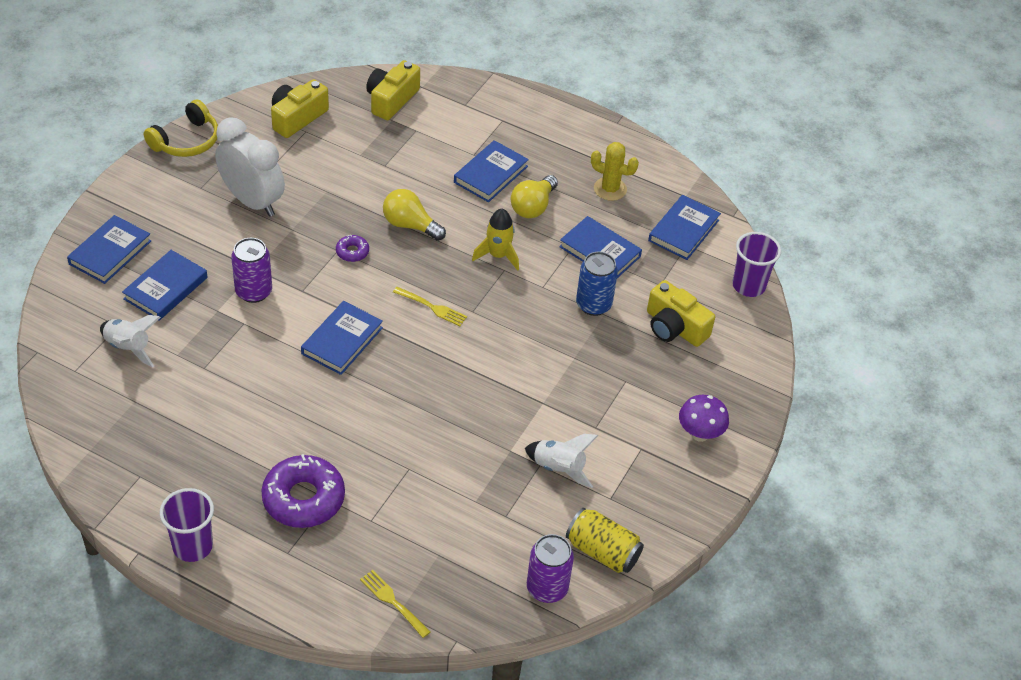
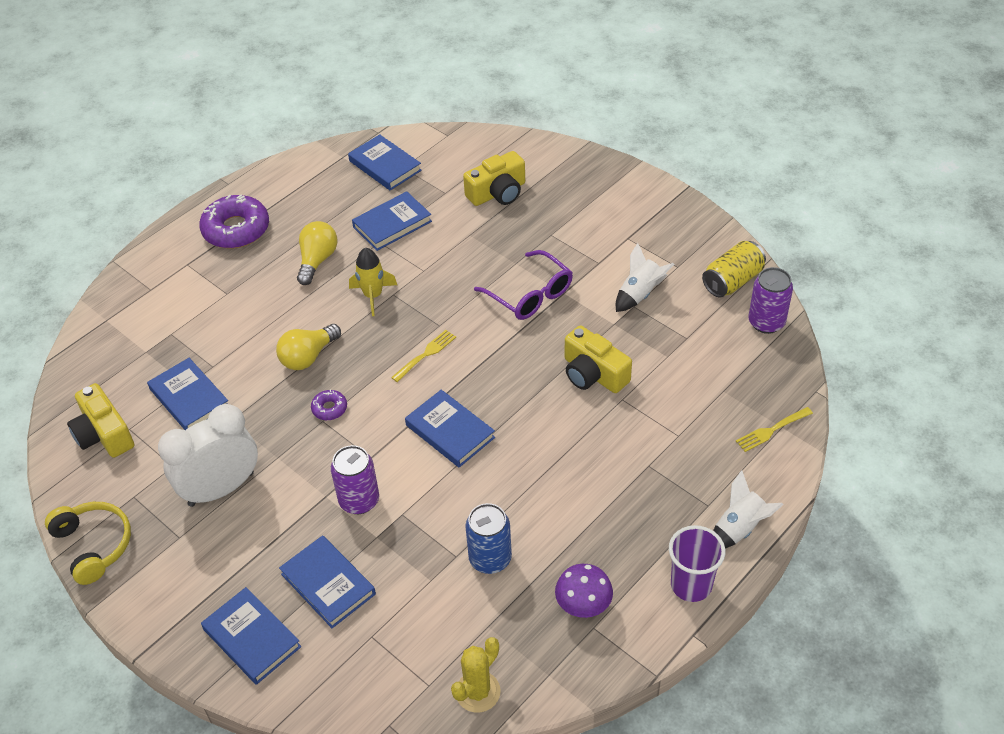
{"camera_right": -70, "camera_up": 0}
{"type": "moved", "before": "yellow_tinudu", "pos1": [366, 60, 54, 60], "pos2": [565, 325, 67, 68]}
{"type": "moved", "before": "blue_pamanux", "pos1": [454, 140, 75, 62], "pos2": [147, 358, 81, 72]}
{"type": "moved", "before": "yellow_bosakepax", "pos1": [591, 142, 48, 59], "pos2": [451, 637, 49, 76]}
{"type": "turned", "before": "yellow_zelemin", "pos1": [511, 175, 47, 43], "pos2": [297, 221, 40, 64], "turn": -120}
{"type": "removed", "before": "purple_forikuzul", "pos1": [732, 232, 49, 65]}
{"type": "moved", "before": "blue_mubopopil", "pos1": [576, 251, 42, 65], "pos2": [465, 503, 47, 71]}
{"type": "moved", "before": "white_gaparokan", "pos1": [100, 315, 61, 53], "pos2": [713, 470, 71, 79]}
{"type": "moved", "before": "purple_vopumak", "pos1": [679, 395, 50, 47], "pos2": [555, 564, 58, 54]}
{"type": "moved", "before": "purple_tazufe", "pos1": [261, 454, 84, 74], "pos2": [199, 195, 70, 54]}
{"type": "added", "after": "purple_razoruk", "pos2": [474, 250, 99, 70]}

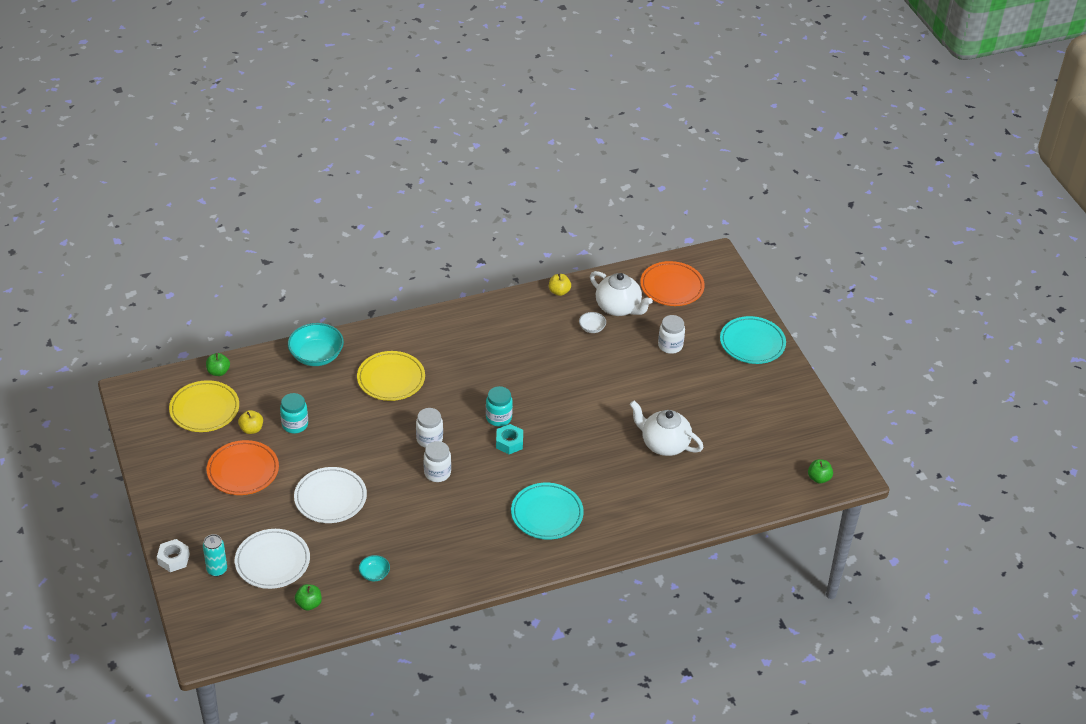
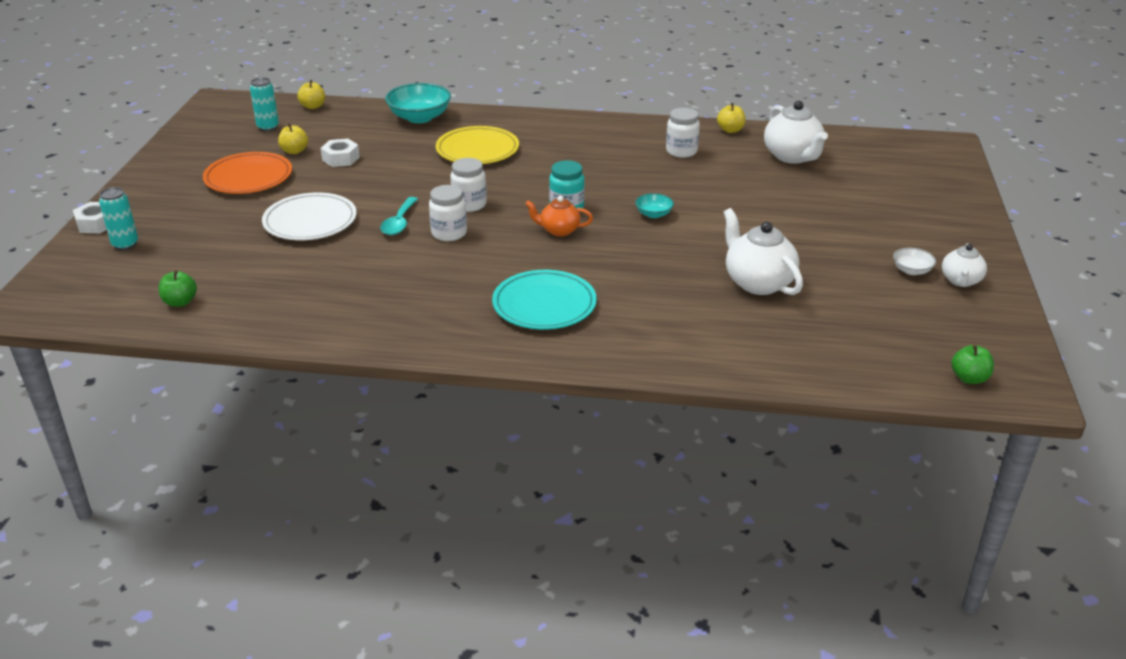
{"camera_right": 30, "camera_up": -10}
{"type": "removed", "before": "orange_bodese", "pos1": [640, 261, 65, 45]}
{"type": "moved", "before": "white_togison", "pos1": [579, 312, 27, 21], "pos2": [893, 248, 43, 27]}
{"type": "moved", "before": "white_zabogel", "pos1": [658, 315, 27, 39], "pos2": [666, 108, 34, 50]}
{"type": "removed", "before": "turquoise_bodese", "pos1": [720, 316, 66, 48]}
{"type": "recoloured", "before": "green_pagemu", "after": "yellow_pagemu", "pos1": [206, 353, 24, 23], "pos2": [297, 80, 28, 29]}
{"type": "replaced", "before": "yellow_bodese", "after": "turquoise_mubopopil", "pos1": [169, 380, 70, 52], "pos2": [250, 77, 29, 54]}
{"type": "replaced", "before": "turquoise_zabogel", "after": "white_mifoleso", "pos1": [280, 393, 28, 40], "pos2": [321, 139, 39, 28]}
{"type": "replaced", "before": "turquoise_mifoleso", "after": "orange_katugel", "pos1": [496, 424, 27, 30], "pos2": [525, 196, 68, 41]}
{"type": "removed", "before": "white_bodese", "pos1": [235, 529, 75, 60]}
{"type": "moved", "before": "turquoise_togison", "pos1": [359, 555, 31, 26], "pos2": [635, 193, 39, 25]}
{"type": "added", "after": "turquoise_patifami", "pos2": [380, 197, 38, 38]}
{"type": "added", "after": "white_katugel", "pos2": [942, 243, 45, 44]}

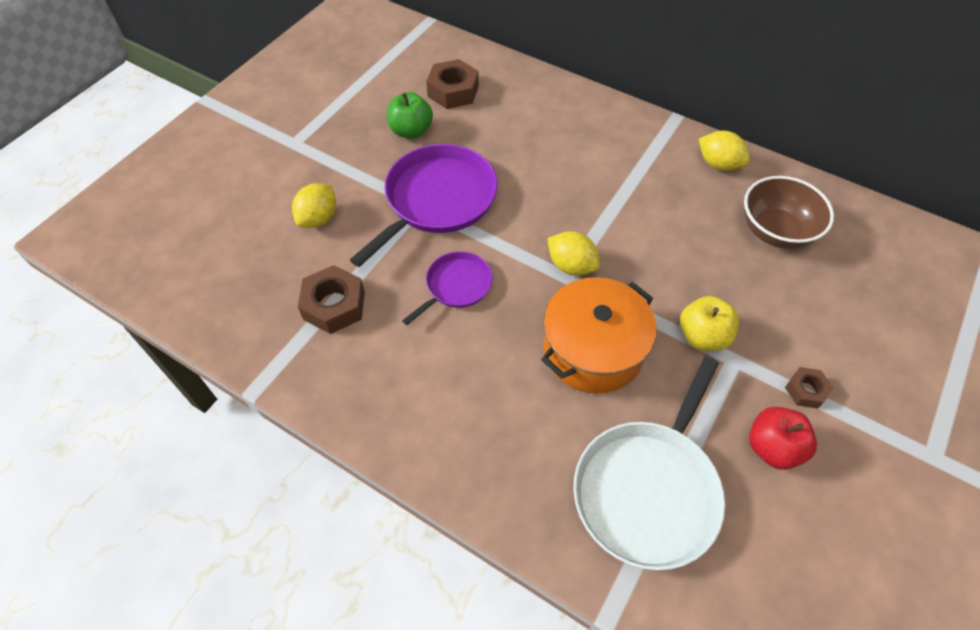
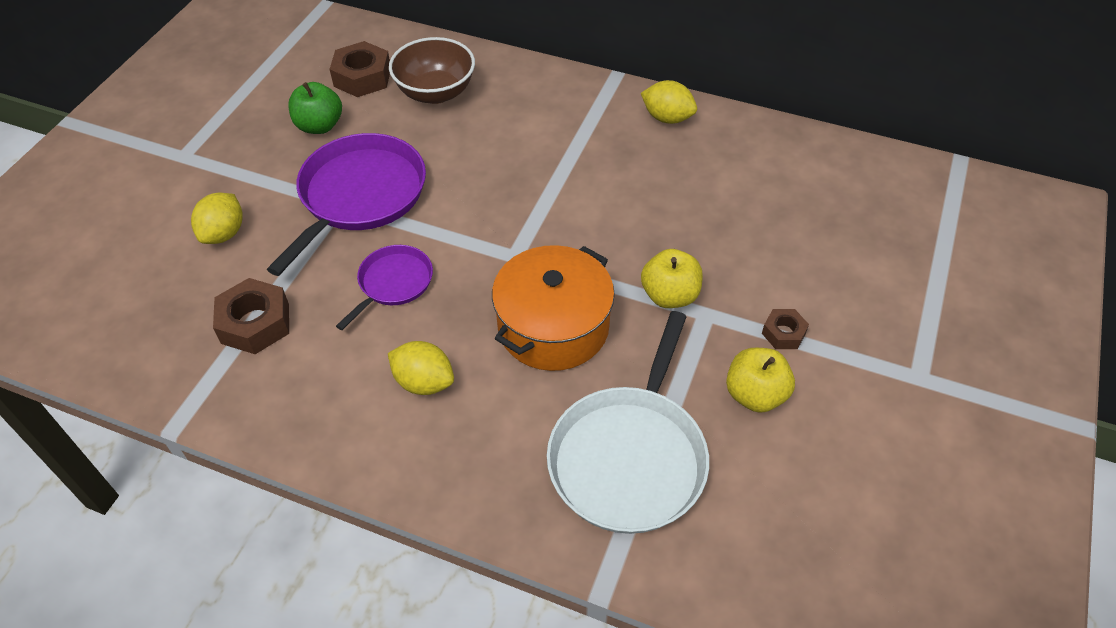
{"camera_right": -10, "camera_up": -5}
{"type": "moved", "before": "brown_togison", "pos1": [744, 176, 90, 73], "pos2": [389, 37, 86, 67]}
{"type": "moved", "before": "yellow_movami", "pos1": [547, 231, 53, 45], "pos2": [388, 341, 66, 54]}
{"type": "recoloured", "before": "red_pagemu", "after": "yellow_pagemu", "pos1": [749, 407, 68, 63], "pos2": [726, 348, 69, 65]}

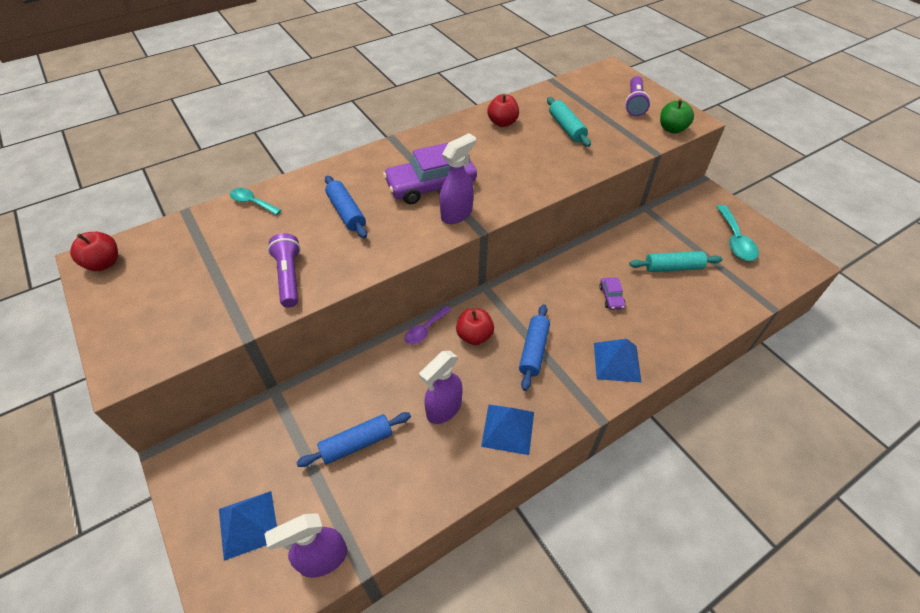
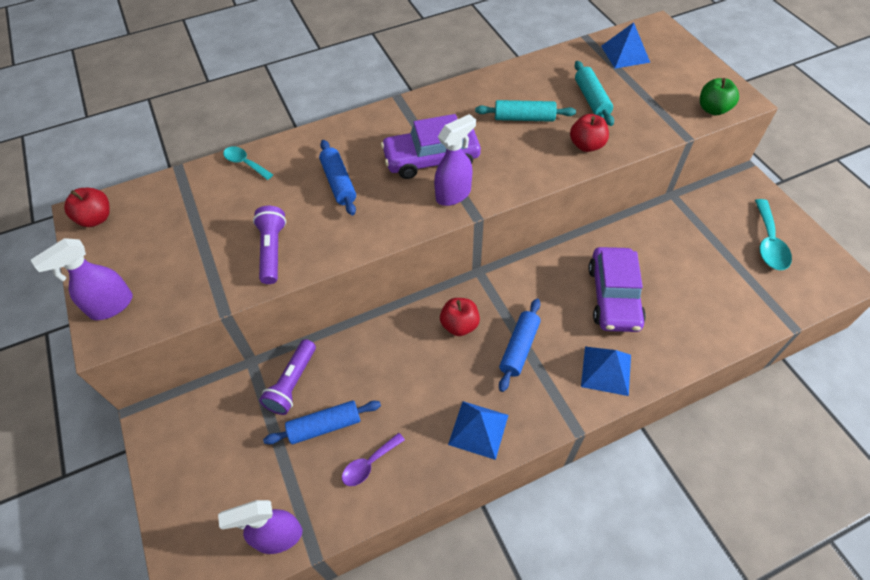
{"camera_right": 10, "camera_up": 5}
{"type": "moved", "before": "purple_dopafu", "pos1": [625, 76, 25, 40], "pos2": [259, 339, 57, 76]}
{"type": "moved", "before": "red_pagemu", "pos1": [487, 94, 32, 33], "pos2": [570, 114, 39, 38]}
{"type": "moved", "before": "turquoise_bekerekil", "pos1": [629, 251, 93, 21], "pos2": [475, 100, 101, 22]}
{"type": "resized", "before": "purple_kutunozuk", "pos1": [599, 277, 27, 33], "pos2": [588, 247, 58, 85], "scale": 2.27}
{"type": "moved", "before": "purple_patifami", "pos1": [405, 306, 47, 39], "pos2": [342, 433, 63, 53]}
{"type": "moved", "before": "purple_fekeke", "pos1": [419, 351, 43, 73], "pos2": [31, 238, 102, 82]}
{"type": "moved", "before": "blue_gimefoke", "pos1": [219, 491, 58, 70], "pos2": [601, 22, 49, 46]}

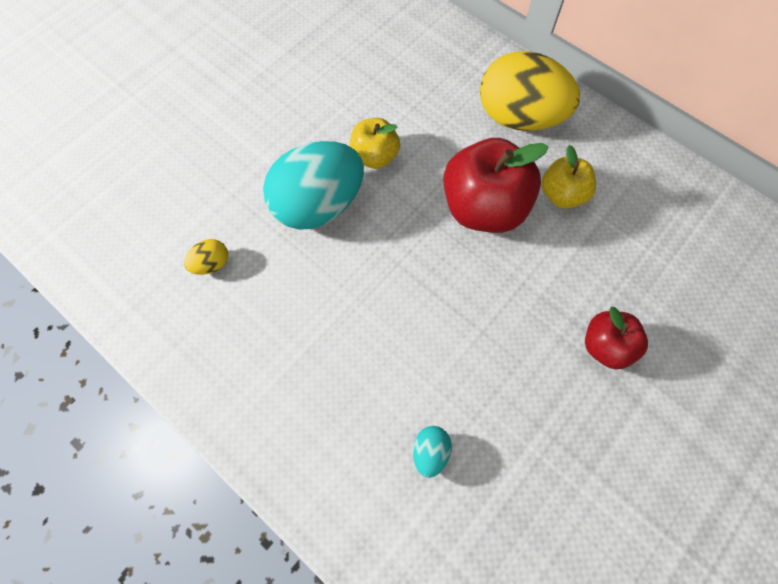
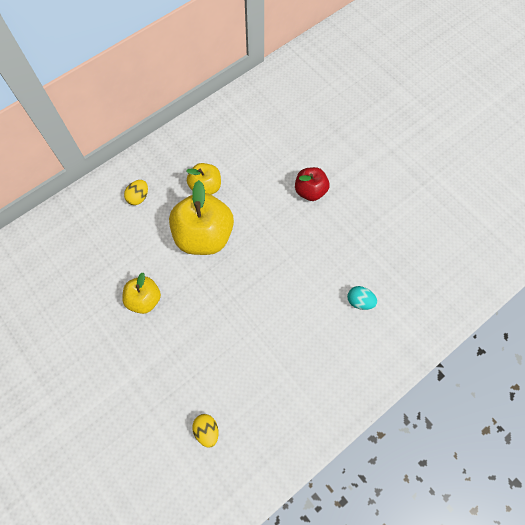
{"camera_right": -80, "camera_up": 0}
{"type": "resized", "before": "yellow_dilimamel", "pos1": [480, 51, 100, 80], "pos2": [124, 180, 24, 25], "scale": 0.41}
{"type": "recoloured", "before": "red_pagemu", "after": "yellow_pagemu", "pos1": [443, 138, 105, 95], "pos2": [169, 180, 65, 75]}
{"type": "removed", "before": "turquoise_dilimamel", "pos1": [263, 141, 101, 89]}

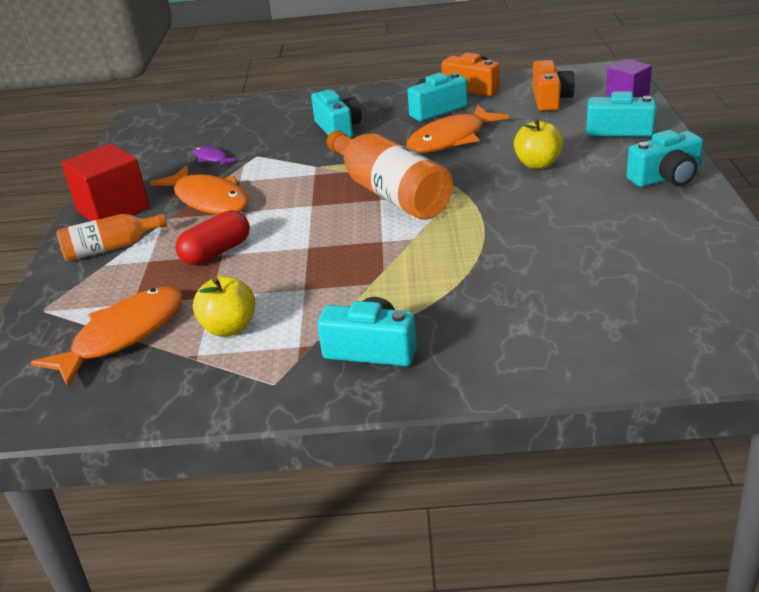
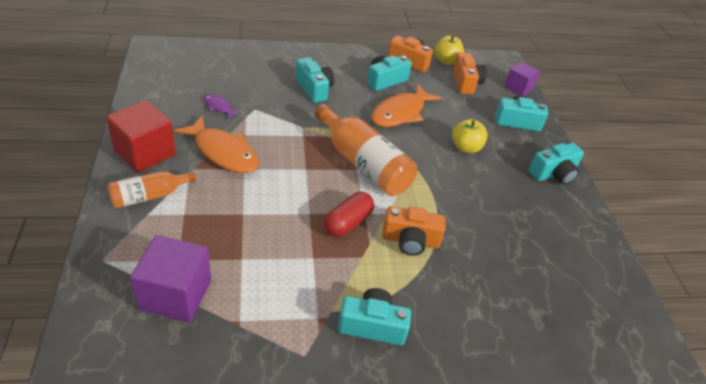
{"camera_right": -15, "camera_up": 10}
{"type": "moved", "before": "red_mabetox", "pos1": [175, 210, 75, 55], "pos2": [324, 192, 50, 45]}
{"type": "moved", "before": "yellow_pagemu", "pos1": [193, 276, 62, 61], "pos2": [434, 35, 30, 30]}
{"type": "replaced", "before": "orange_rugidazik", "after": "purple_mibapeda", "pos1": [31, 286, 152, 101], "pos2": [130, 235, 81, 87]}
{"type": "added", "after": "orange_tinudu", "pos2": [382, 206, 64, 50]}

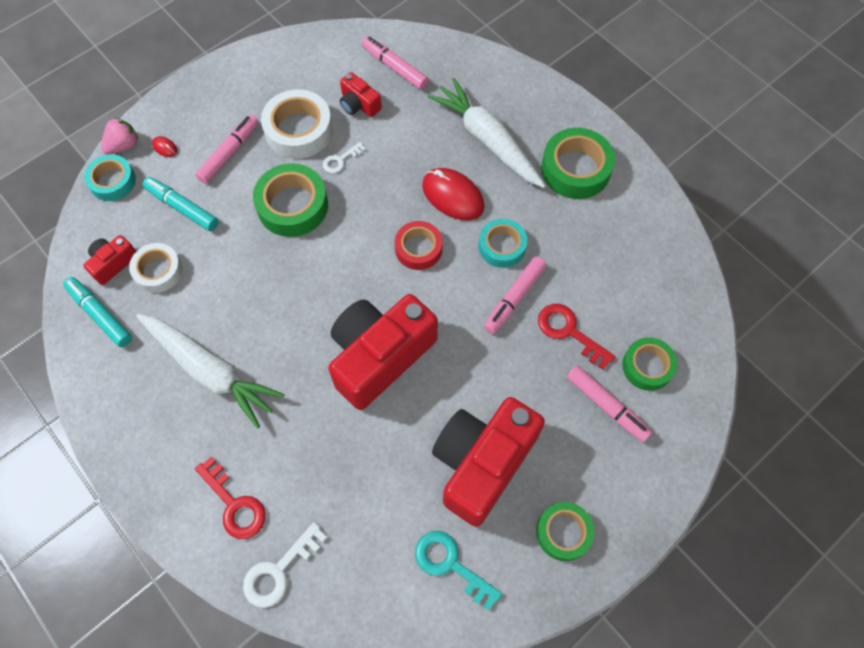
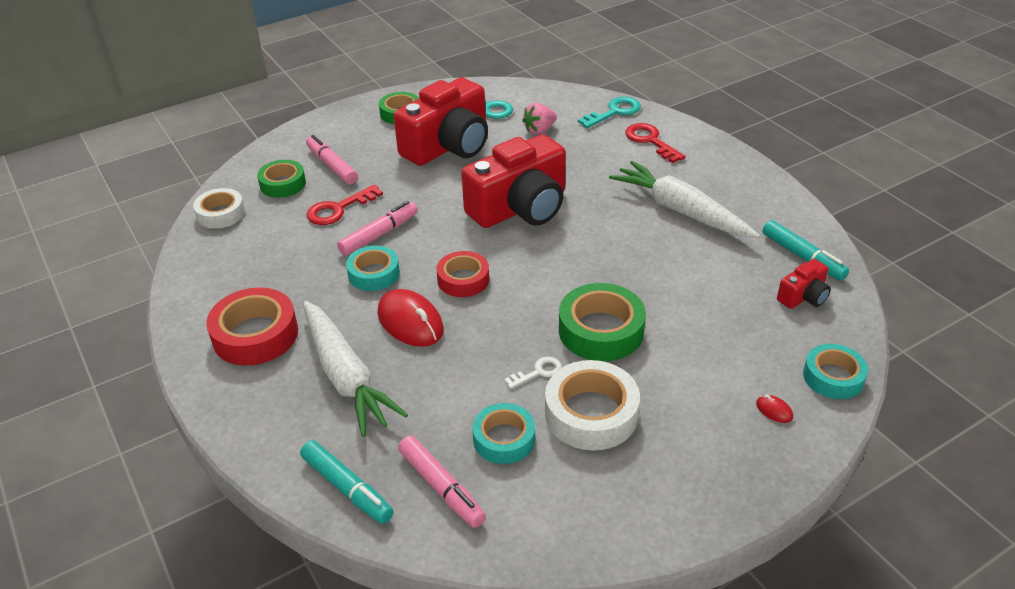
{"camera_right": -170, "camera_up": -25}
{"type": "replaced", "before": "red_tinudu", "after": "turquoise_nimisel", "pos1": [340, 72, 42, 45], "pos2": [473, 403, 62, 61]}
{"type": "removed", "before": "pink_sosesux", "pos1": [195, 115, 64, 69]}
{"type": "moved", "before": "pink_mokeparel", "pos1": [101, 117, 38, 38], "pos2": [522, 103, 35, 31]}
{"type": "recoloured", "before": "green_nimisel", "after": "red_nimisel", "pos1": [541, 128, 74, 71], "pos2": [206, 287, 92, 79]}
{"type": "moved", "before": "turquoise_sosesux", "pos1": [143, 177, 76, 54], "pos2": [300, 440, 94, 84]}
{"type": "moved", "before": "white_nimisel", "pos1": [129, 243, 54, 50], "pos2": [193, 188, 52, 41]}
{"type": "turned", "before": "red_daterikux", "pos1": [538, 304, 77, 65], "pos2": [306, 185, 77, 40], "turn": 90}
{"type": "recoloured", "before": "white_daterikux", "after": "turquoise_daterikux", "pos1": [243, 522, 84, 86], "pos2": [578, 97, 63, 31]}

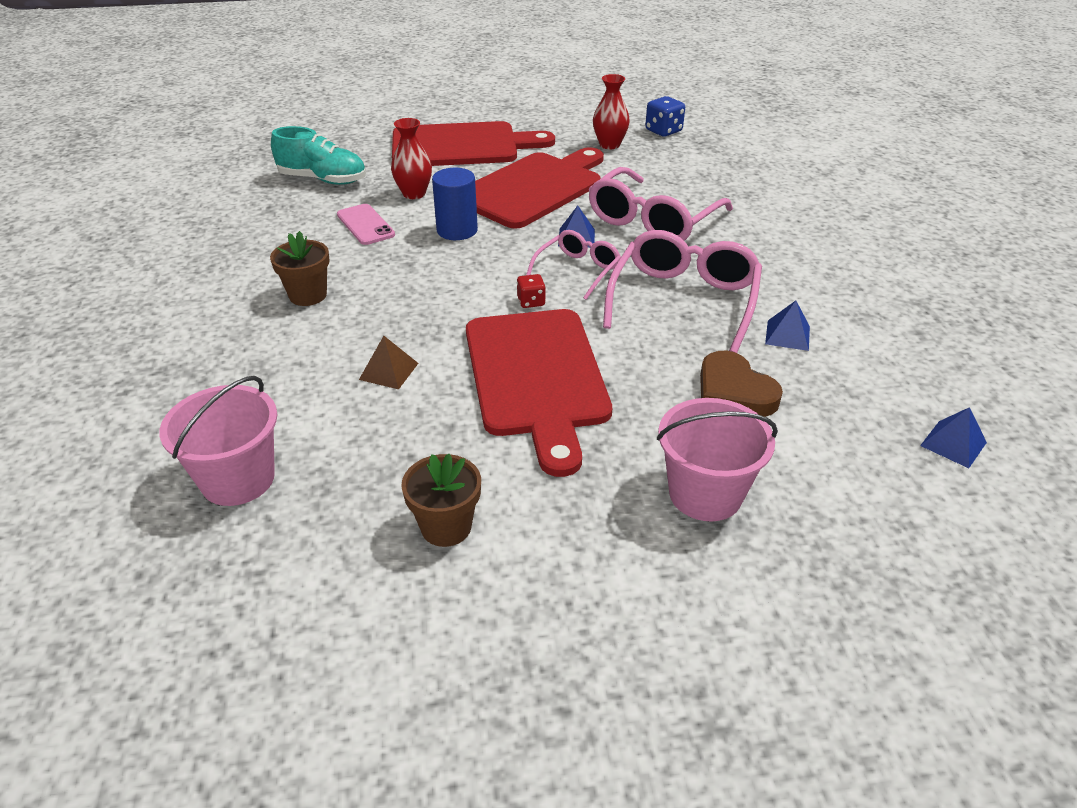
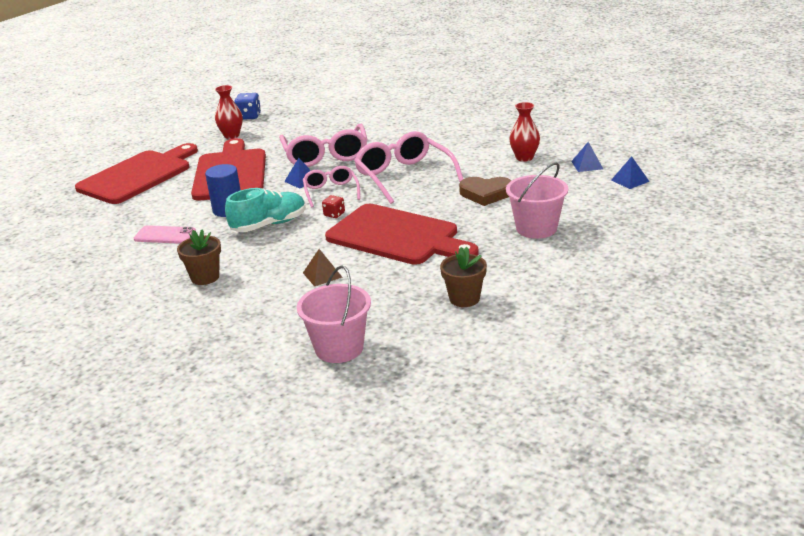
{"camera_right": -45, "camera_up": -10}
{"type": "moved", "before": "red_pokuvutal", "pos1": [391, 118, 41, 81], "pos2": [509, 102, 31, 60]}
{"type": "moved", "before": "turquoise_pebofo", "pos1": [271, 126, 95, 59], "pos2": [225, 188, 81, 44]}
{"type": "moved", "before": "blue_gimefoke", "pos1": [765, 301, 45, 50], "pos2": [611, 156, 39, 33]}

